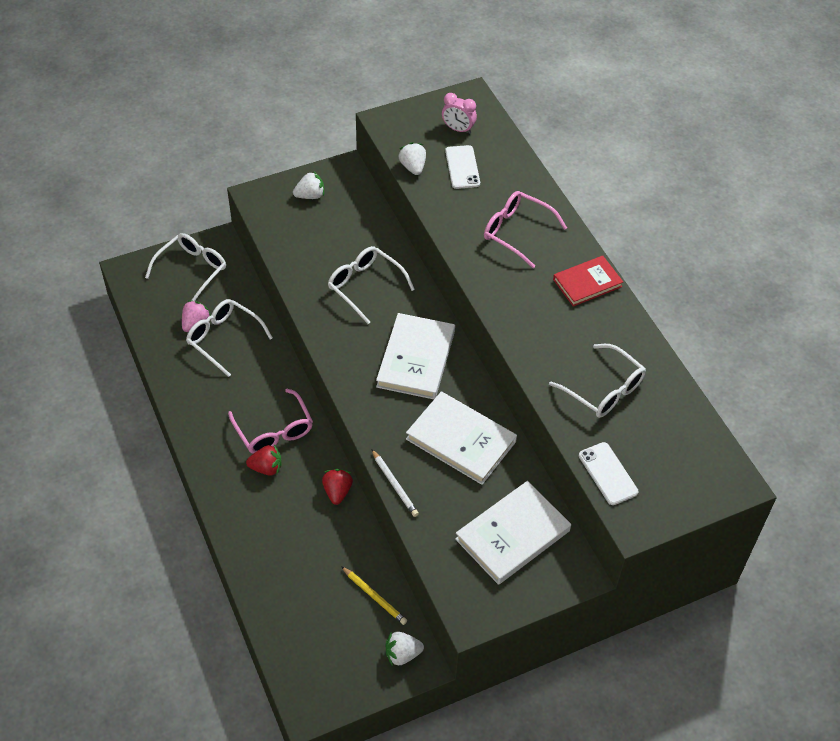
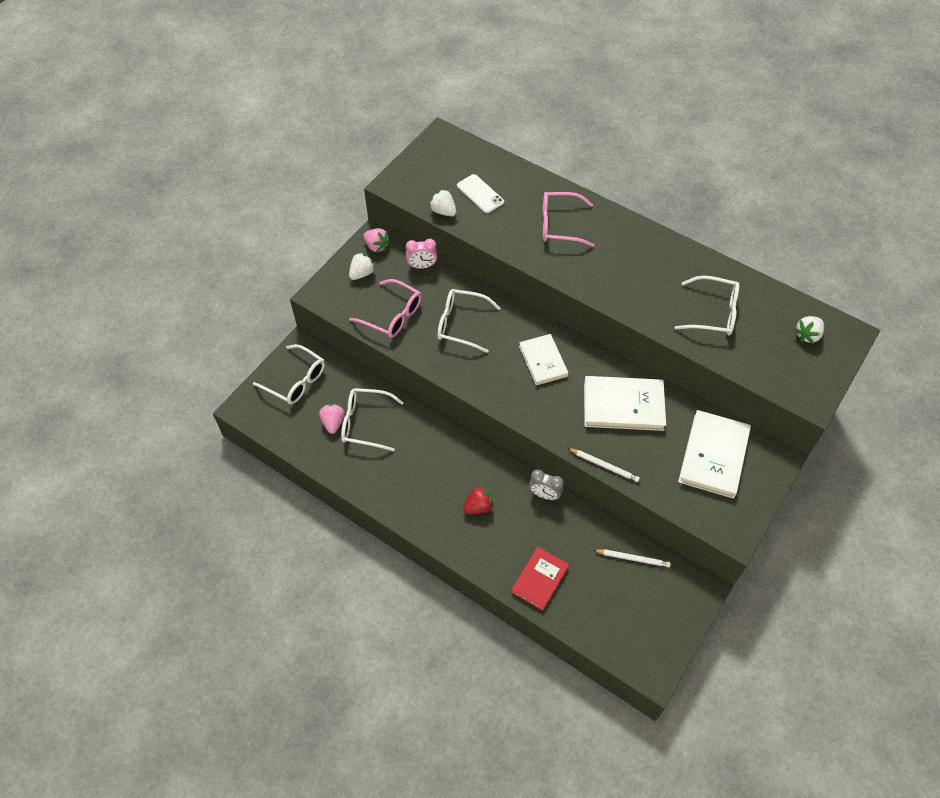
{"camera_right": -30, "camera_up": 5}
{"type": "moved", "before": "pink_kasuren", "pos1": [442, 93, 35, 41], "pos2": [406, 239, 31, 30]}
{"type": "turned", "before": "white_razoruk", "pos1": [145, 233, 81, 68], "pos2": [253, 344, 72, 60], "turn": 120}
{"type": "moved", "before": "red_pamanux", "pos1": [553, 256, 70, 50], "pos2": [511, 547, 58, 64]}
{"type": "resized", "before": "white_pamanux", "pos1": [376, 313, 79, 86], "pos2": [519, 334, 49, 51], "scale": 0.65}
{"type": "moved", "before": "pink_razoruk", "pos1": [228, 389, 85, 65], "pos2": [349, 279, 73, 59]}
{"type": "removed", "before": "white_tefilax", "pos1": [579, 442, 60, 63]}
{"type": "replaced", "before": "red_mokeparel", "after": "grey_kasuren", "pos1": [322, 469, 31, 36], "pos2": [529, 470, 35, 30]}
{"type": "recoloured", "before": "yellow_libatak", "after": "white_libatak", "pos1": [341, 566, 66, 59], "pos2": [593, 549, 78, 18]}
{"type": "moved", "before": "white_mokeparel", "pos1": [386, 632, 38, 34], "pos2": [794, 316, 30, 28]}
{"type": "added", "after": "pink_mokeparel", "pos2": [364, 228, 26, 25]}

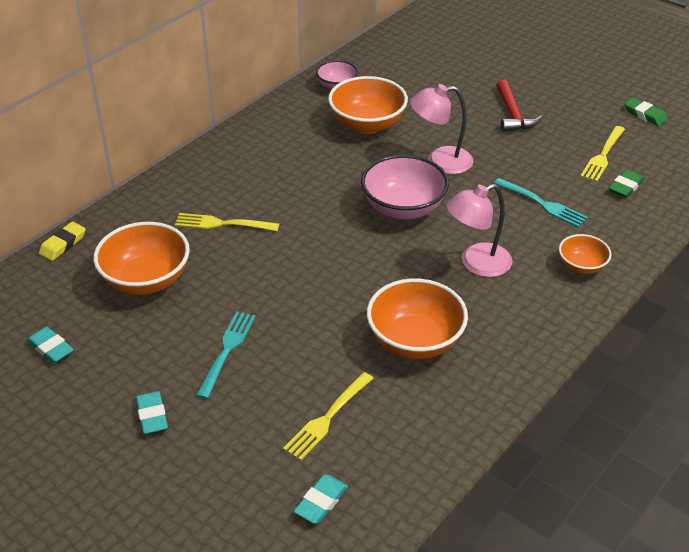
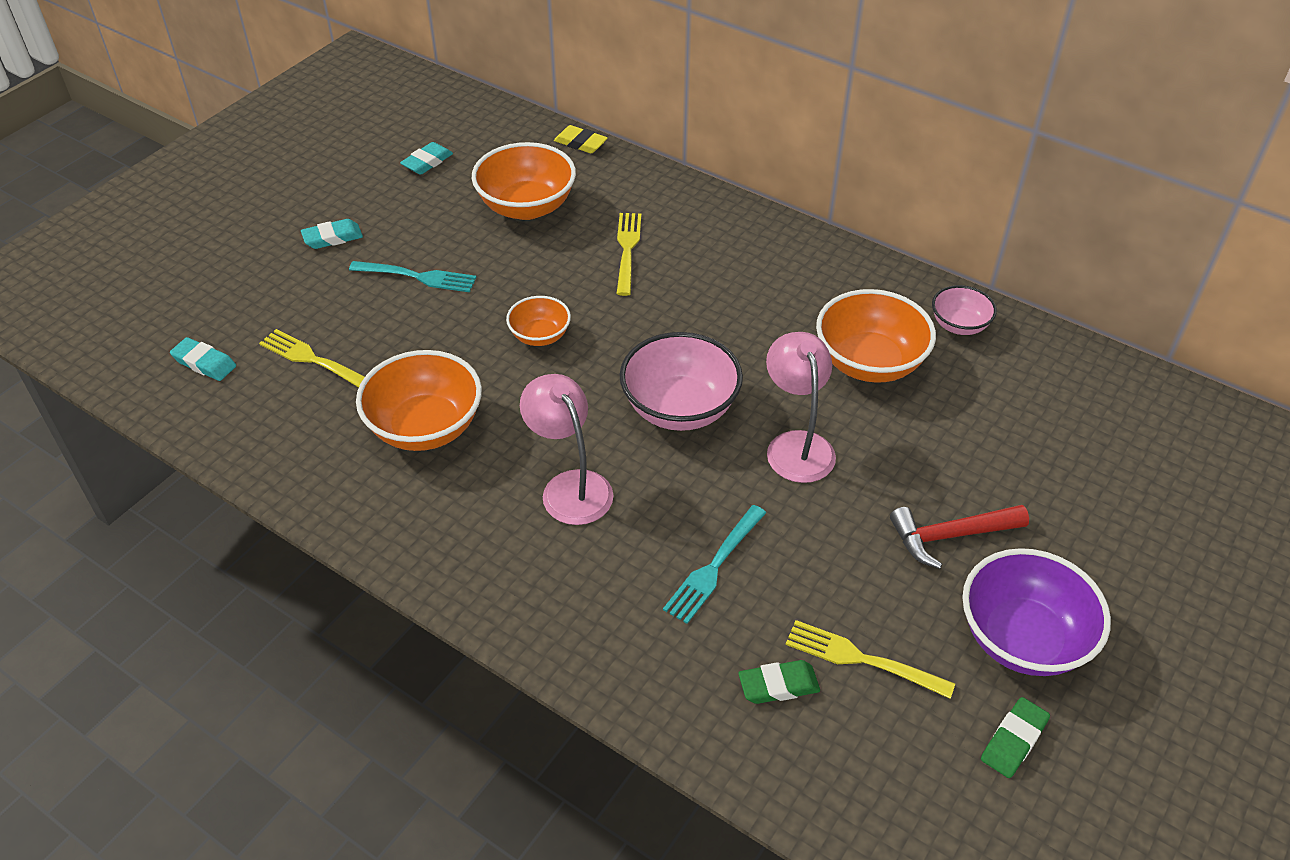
{"camera_right": 85, "camera_up": 5}
{"type": "turned", "before": "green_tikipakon", "pos1": [609, 169, 35, 29], "pos2": [738, 660, 82, 44], "turn": -45}
{"type": "moved", "before": "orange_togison", "pos1": [559, 234, 52, 40], "pos2": [506, 296, 65, 50]}
{"type": "added", "after": "purple_togison", "pos2": [962, 548, 149, 128]}

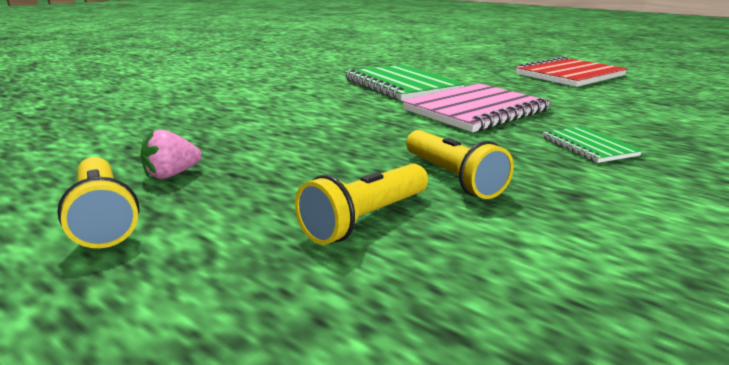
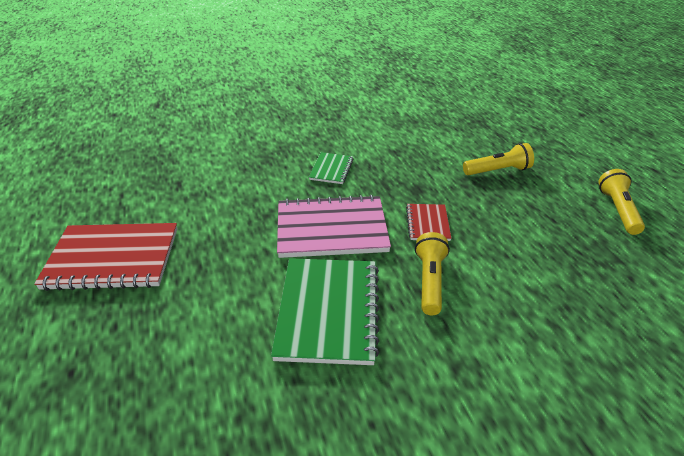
{"camera_right": -145, "camera_up": 15}
{"type": "removed", "before": "pink_mokeparel", "pos1": [141, 129, 61, 50]}
{"type": "moved", "before": "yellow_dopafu", "pos1": [406, 130, 108, 69], "pos2": [415, 232, 35, 83]}
{"type": "added", "after": "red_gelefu", "pos2": [406, 204, 46, 37]}

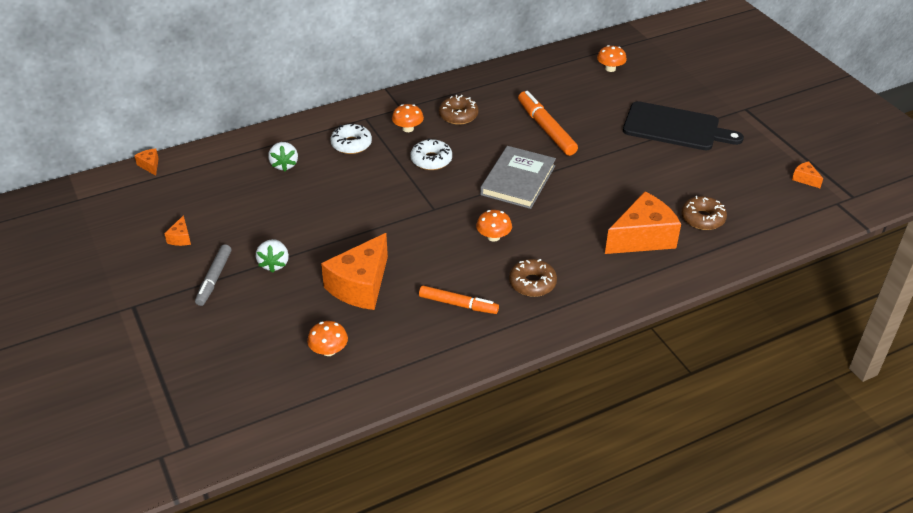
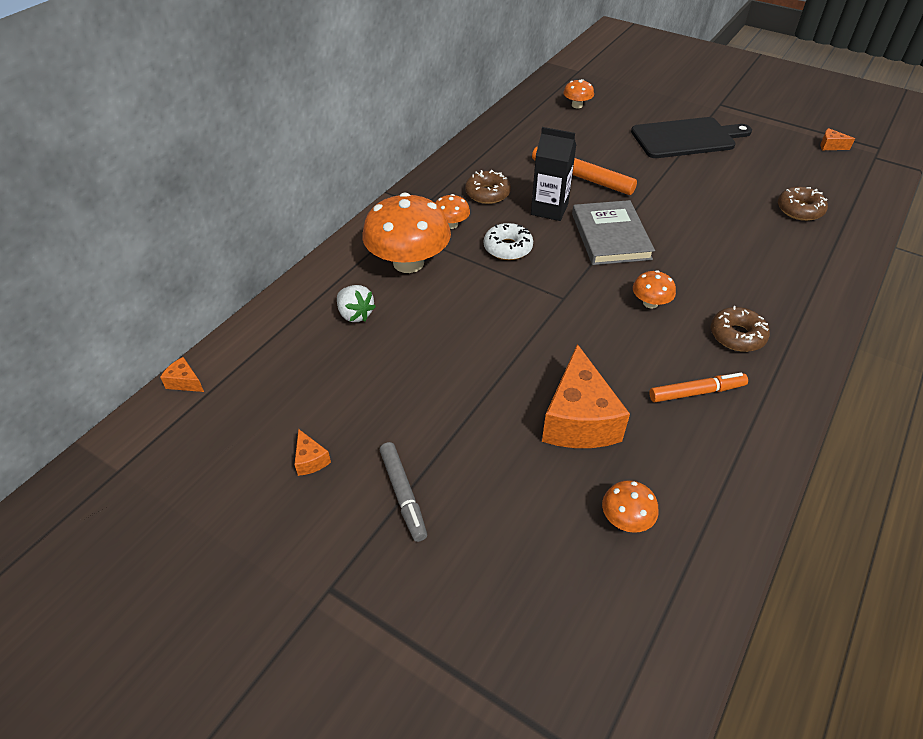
{"camera_right": -30, "camera_up": 5}
{"type": "replaced", "before": "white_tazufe", "after": "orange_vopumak", "pos1": [330, 124, 42, 30], "pos2": [362, 193, 89, 80]}
{"type": "removed", "before": "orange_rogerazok", "pos1": [605, 191, 76, 63]}
{"type": "removed", "before": "white_mokeparel", "pos1": [256, 239, 33, 34]}
{"type": "added", "after": "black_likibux", "pos2": [531, 127, 45, 94]}

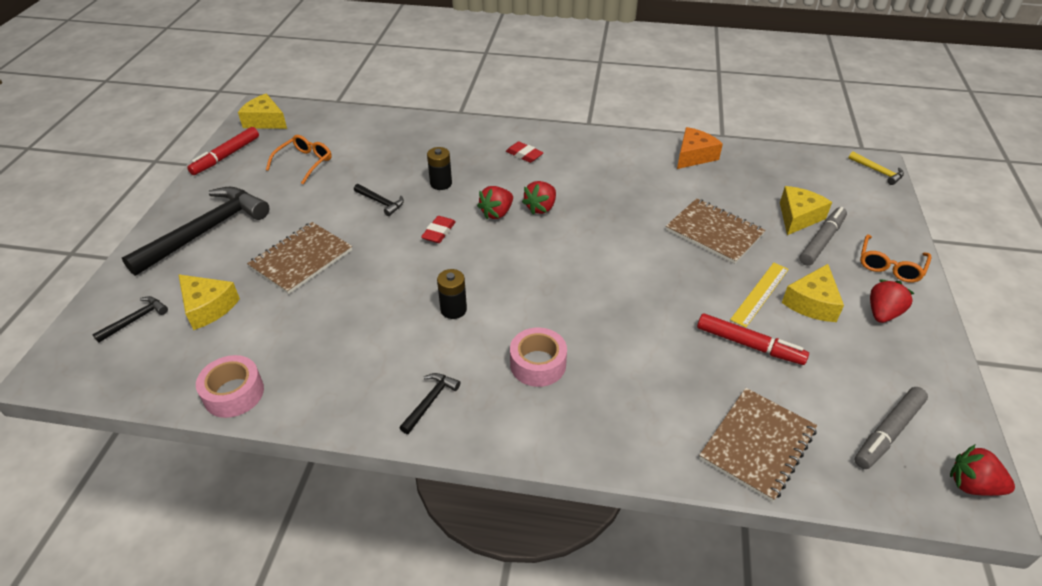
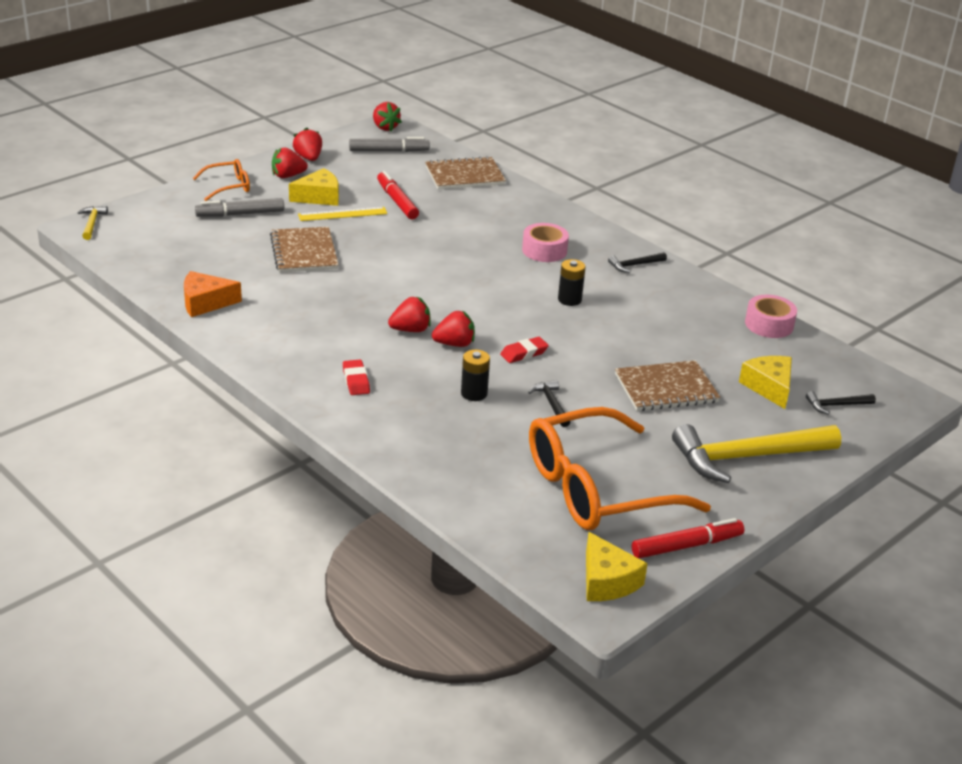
{"camera_right": -145, "camera_up": -10}
{"type": "resized", "before": "orange_razoruk", "pos1": [266, 135, 66, 50], "pos2": [529, 407, 182, 123], "scale": 2.17}
{"type": "removed", "before": "yellow_rogerazok", "pos1": [780, 186, 52, 49]}
{"type": "recoloured", "before": "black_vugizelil", "after": "yellow_vugizelil", "pos1": [122, 187, 147, 89], "pos2": [672, 424, 169, 59]}
{"type": "added", "after": "red_mokeparel", "pos2": [293, 128, 29, 33]}

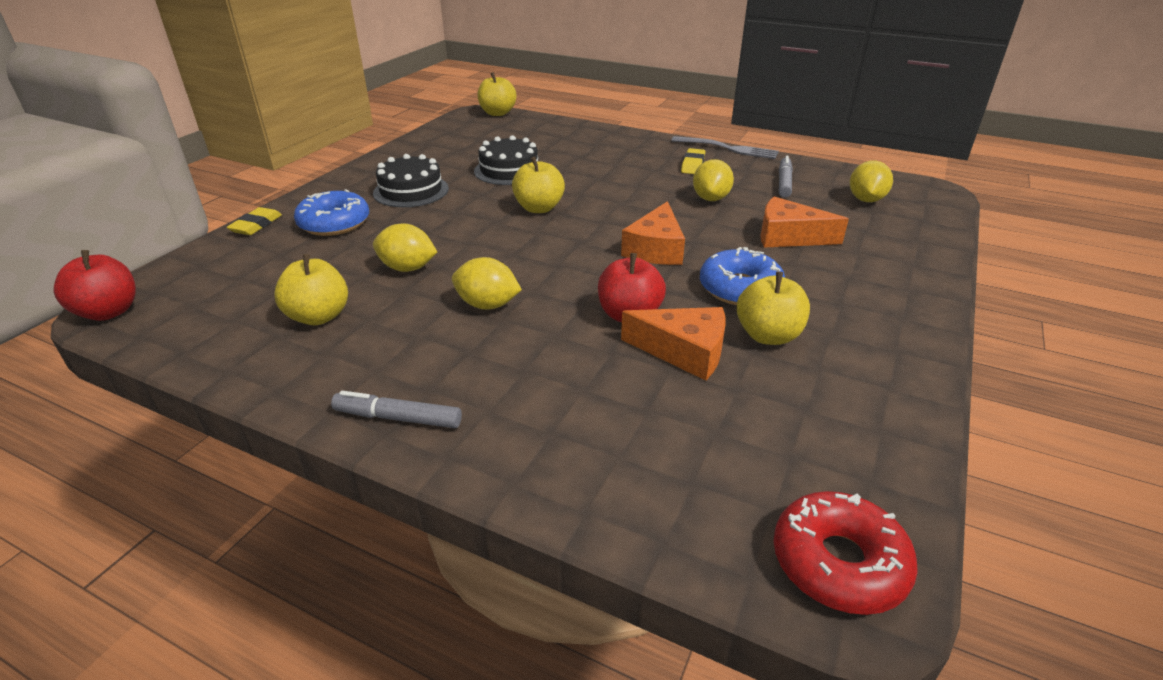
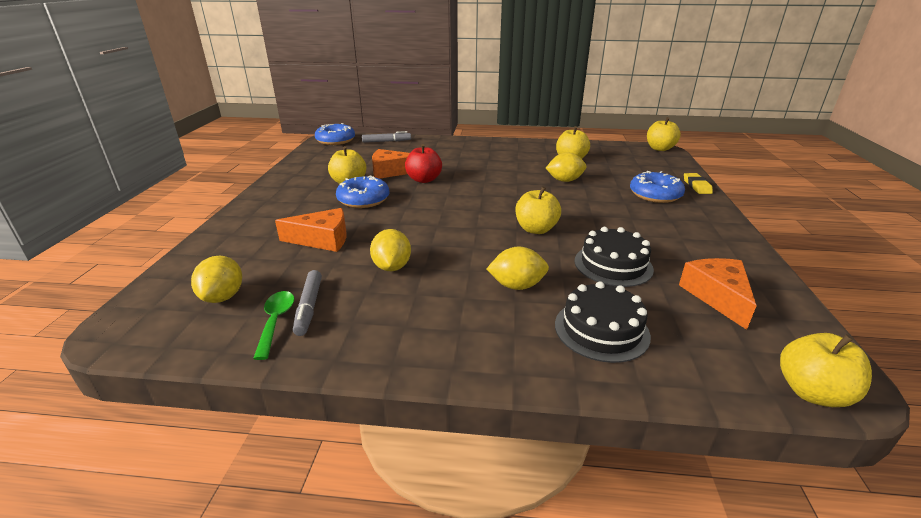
{"camera_right": 160, "camera_up": -5}
{"type": "removed", "before": "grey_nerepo", "pos1": [671, 136, 108, 23]}
{"type": "removed", "before": "yellow_tikipakon", "pos1": [681, 148, 24, 26]}
{"type": "moved", "before": "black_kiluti", "pos1": [373, 154, 76, 53], "pos2": [555, 281, 96, 82]}
{"type": "moved", "before": "orange_rogerazok", "pos1": [621, 201, 64, 64], "pos2": [679, 258, 78, 72]}
{"type": "recoloured", "before": "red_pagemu", "after": "yellow_pagemu", "pos1": [54, 250, 82, 71], "pos2": [647, 117, 34, 34]}
{"type": "moved", "before": "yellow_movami", "pos1": [452, 257, 70, 53], "pos2": [487, 247, 62, 43]}
{"type": "moved", "before": "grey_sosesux", "pos1": [331, 391, 131, 37], "pos2": [362, 131, 49, 12]}
{"type": "recoloured", "before": "red_tazufe", "after": "blue_tazufe", "pos1": [774, 491, 144, 124], "pos2": [315, 123, 40, 22]}
{"type": "added", "after": "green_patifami", "pos2": [253, 291, 41, 69]}

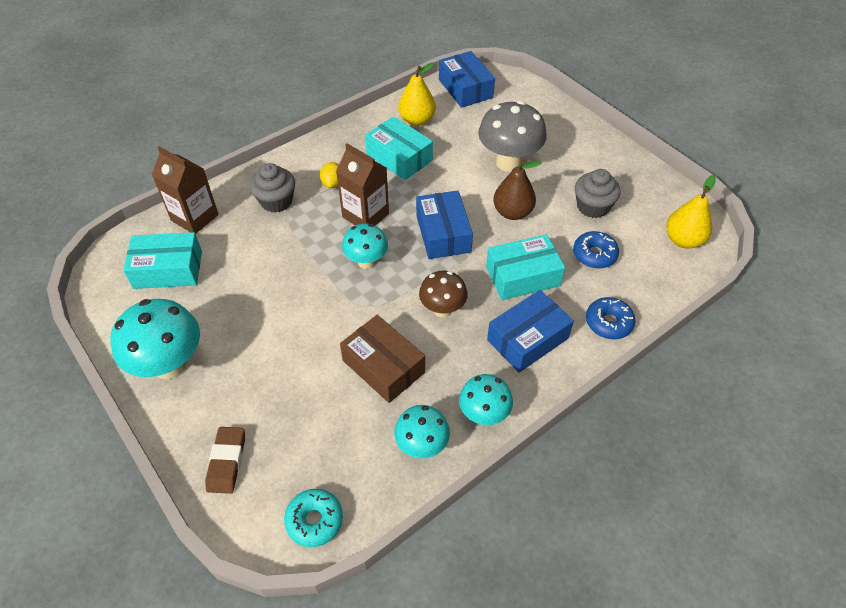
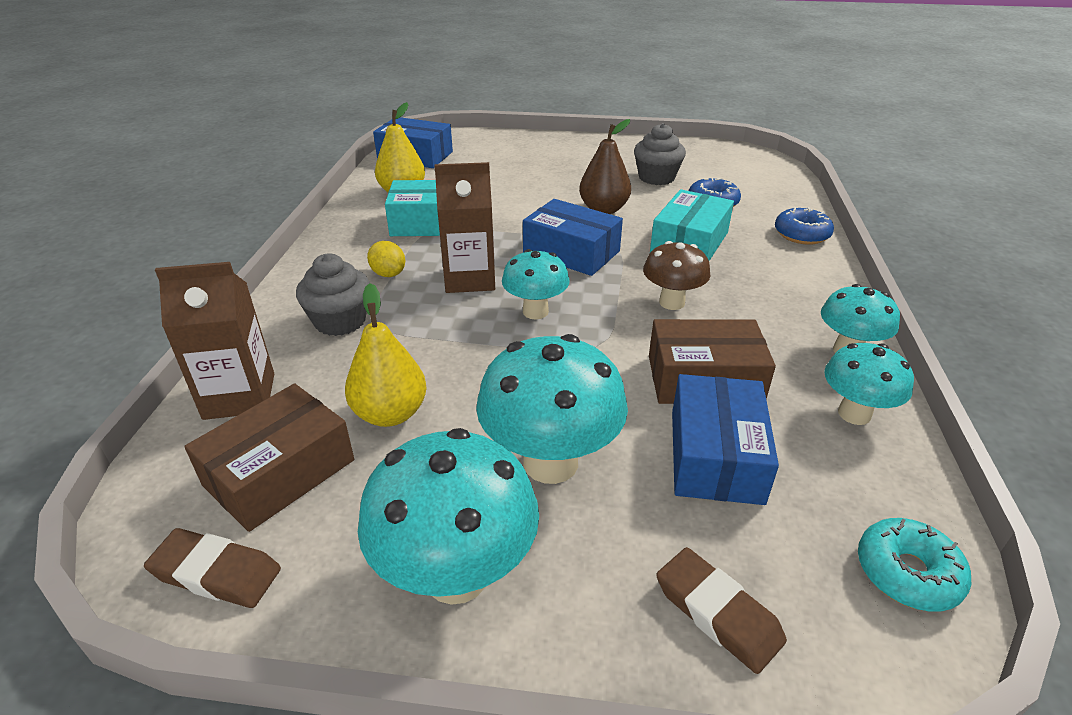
{"camera_right": -45, "camera_up": -15}
{"type": "removed", "before": "grey_vopumak", "pos1": [478, 101, 69, 71]}
{"type": "moved", "before": "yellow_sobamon", "pos1": [666, 175, 50, 73], "pos2": [345, 283, 82, 144]}
{"type": "recoloured", "before": "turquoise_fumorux", "after": "brown_fumorux", "pos1": [123, 232, 79, 57], "pos2": [184, 383, 170, 149]}
{"type": "moved", "before": "blue_fumorux", "pos1": [487, 290, 87, 83], "pos2": [672, 374, 107, 131]}
{"type": "added", "after": "turquoise_vopumak", "pos2": [476, 334, 152, 150]}
{"type": "added", "after": "brown_tikipakon", "pos2": [144, 528, 137, 80]}

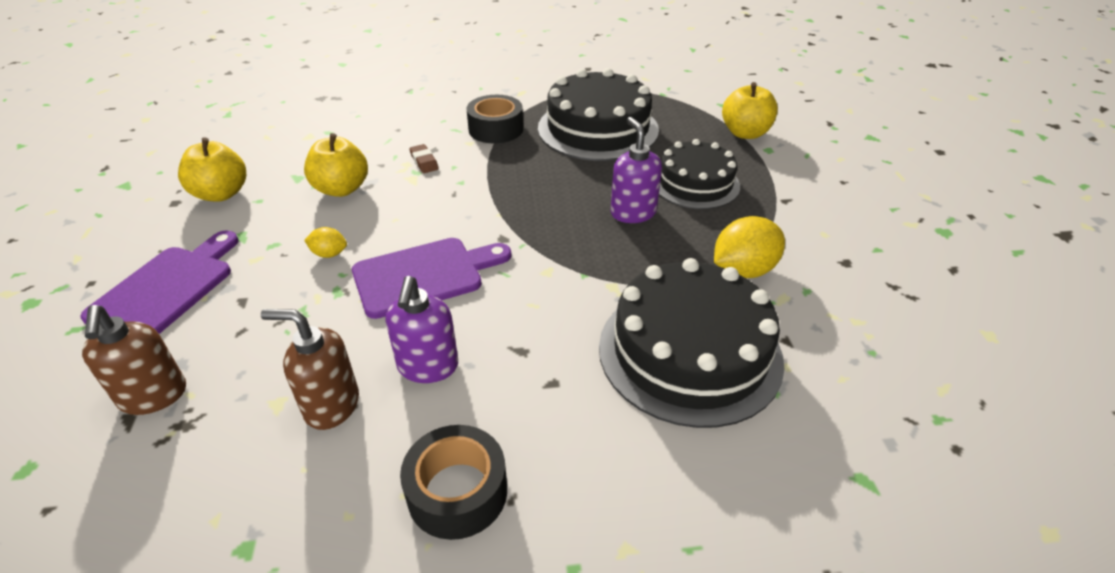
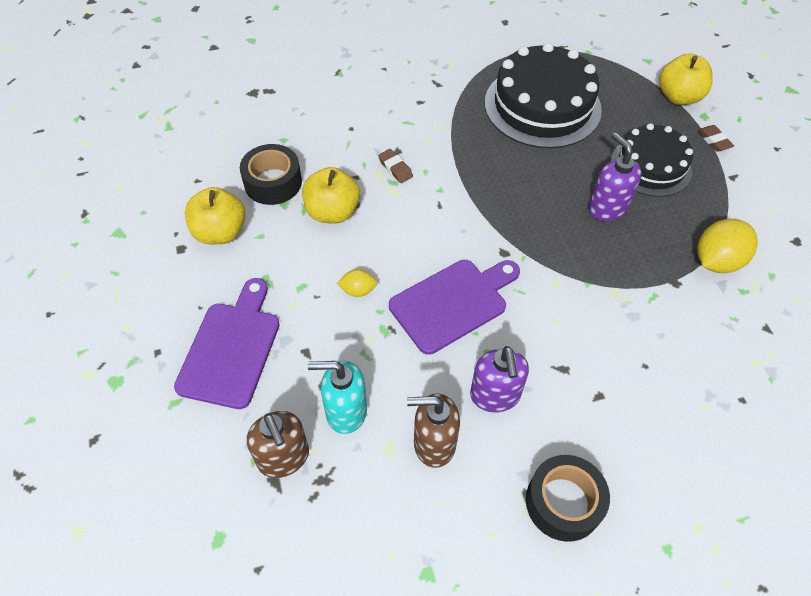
{"camera_right": -10, "camera_up": 15}
{"type": "moved", "before": "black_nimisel", "pos1": [467, 95, 56, 48], "pos2": [240, 144, 62, 61]}
{"type": "removed", "before": "black_kiluti", "pos1": [599, 258, 185, 170]}
{"type": "added", "after": "brown_tikipakon", "pos2": [697, 125, 37, 27]}
{"type": "added", "after": "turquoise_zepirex", "pos2": [308, 361, 59, 73]}

